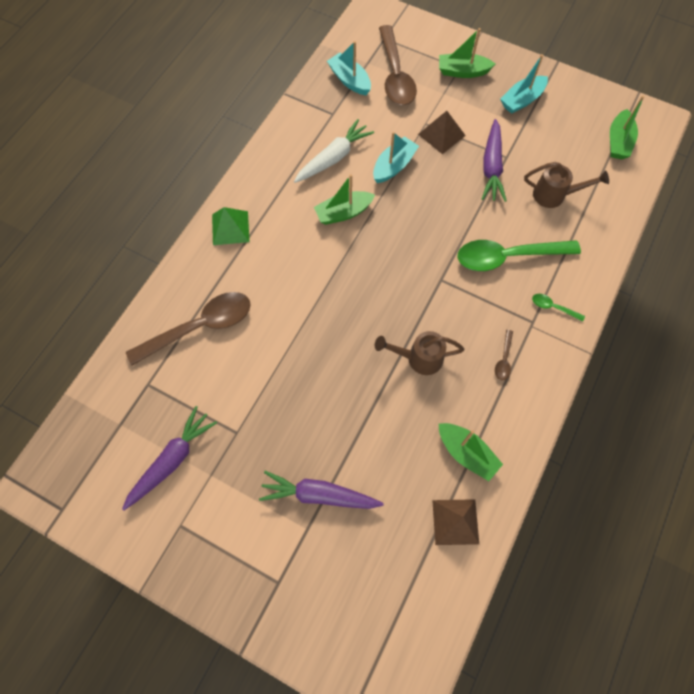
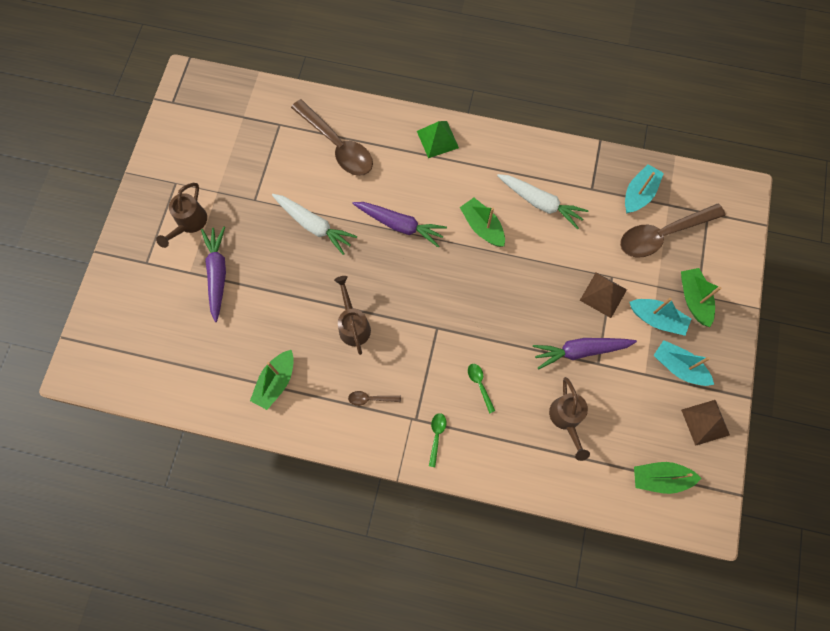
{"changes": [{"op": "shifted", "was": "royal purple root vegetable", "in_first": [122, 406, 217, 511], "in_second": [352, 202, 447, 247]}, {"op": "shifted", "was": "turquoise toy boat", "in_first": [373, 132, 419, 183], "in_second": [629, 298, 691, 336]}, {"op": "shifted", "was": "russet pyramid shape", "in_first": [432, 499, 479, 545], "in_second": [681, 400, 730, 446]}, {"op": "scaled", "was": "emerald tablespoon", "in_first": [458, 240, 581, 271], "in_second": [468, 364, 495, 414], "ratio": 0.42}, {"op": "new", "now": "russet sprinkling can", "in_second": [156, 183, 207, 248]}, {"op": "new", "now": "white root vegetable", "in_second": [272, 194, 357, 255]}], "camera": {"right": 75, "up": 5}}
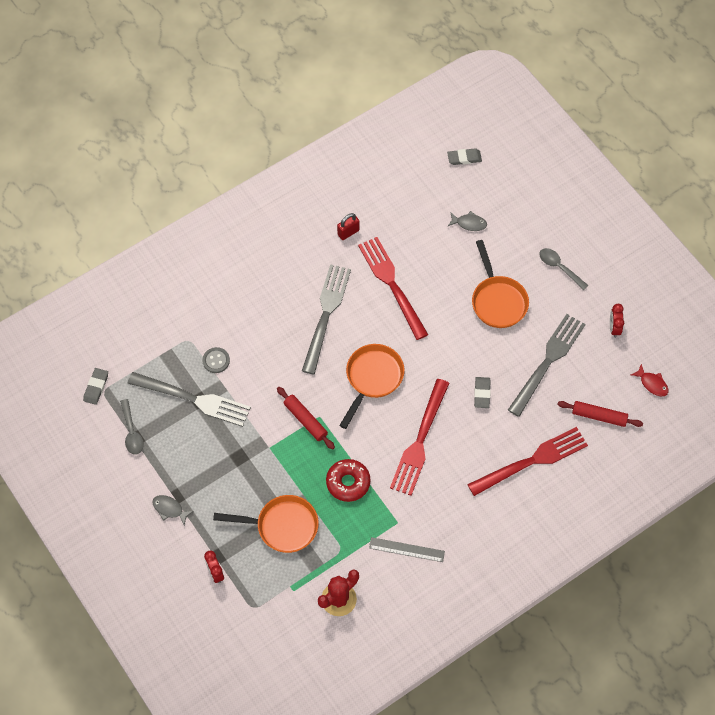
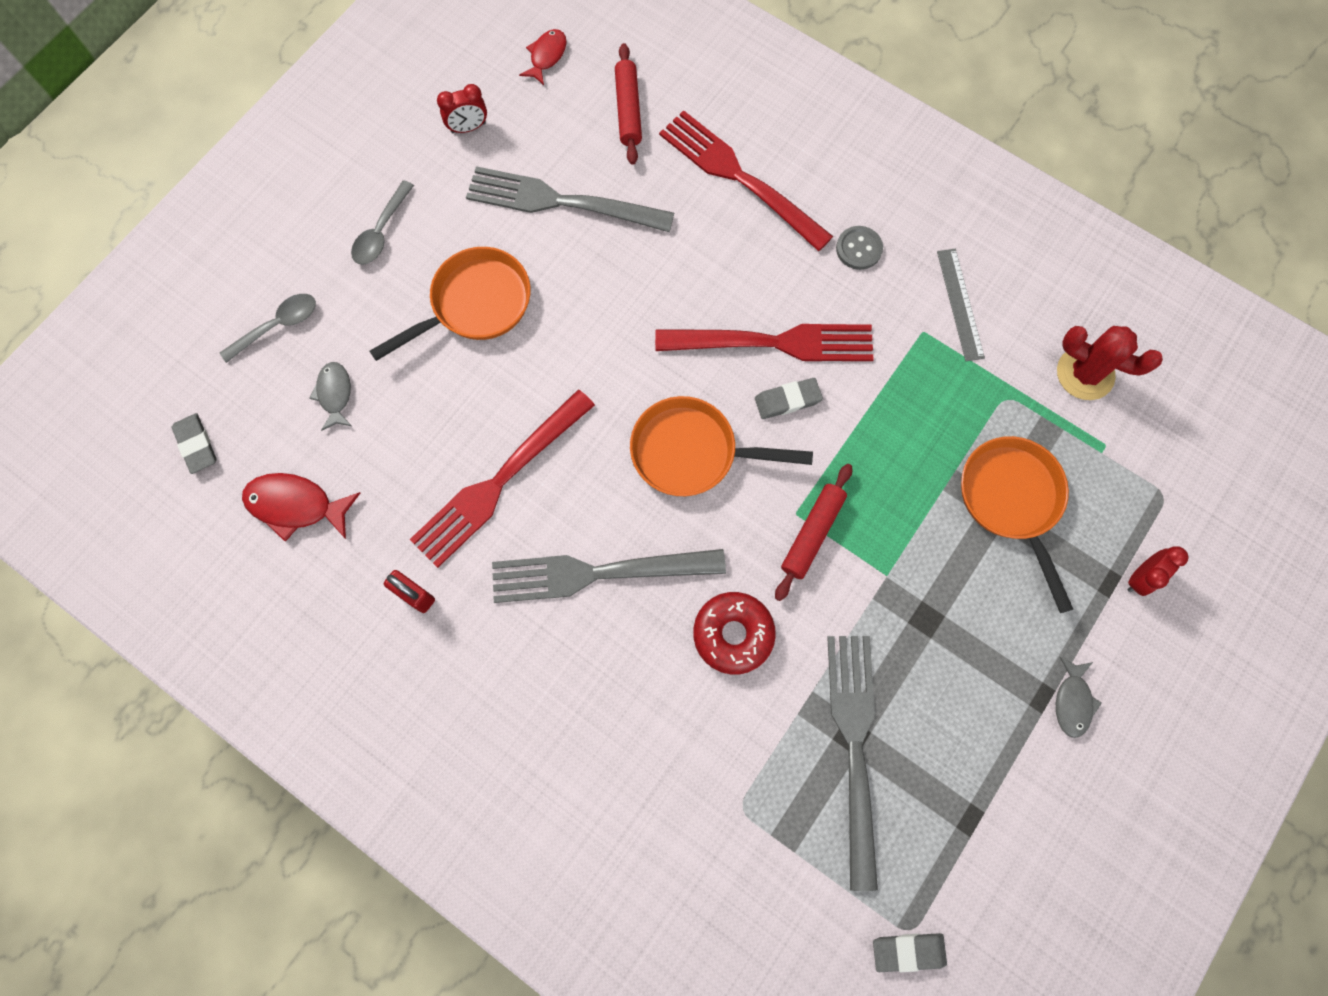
{"changes": [{"op": "shifted", "was": "ash-grey tablespoon", "in_first": [120, 399, 144, 455], "in_second": [220, 294, 316, 363]}, {"op": "shifted", "was": "ash-grey button", "in_first": [202, 347, 230, 373], "in_second": [836, 226, 883, 270]}, {"op": "shifted", "was": "crimson doughnut", "in_first": [326, 459, 371, 502], "in_second": [693, 592, 776, 674]}, {"op": "shifted", "was": "ash-grey eraser", "in_first": [474, 377, 491, 408], "in_second": [755, 378, 823, 419]}, {"op": "new", "now": "crimson fish figure", "in_second": [242, 473, 360, 542]}], "camera": {"right": -110, "up": 10}}
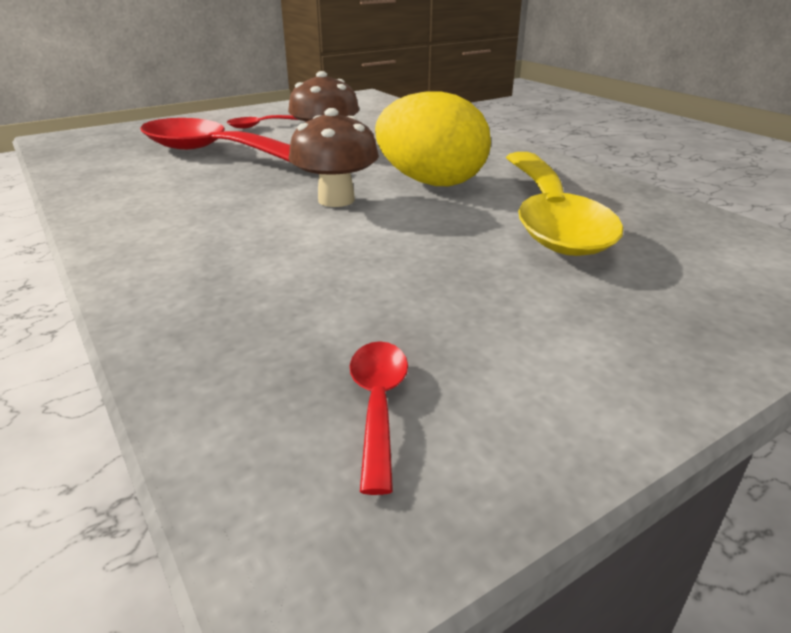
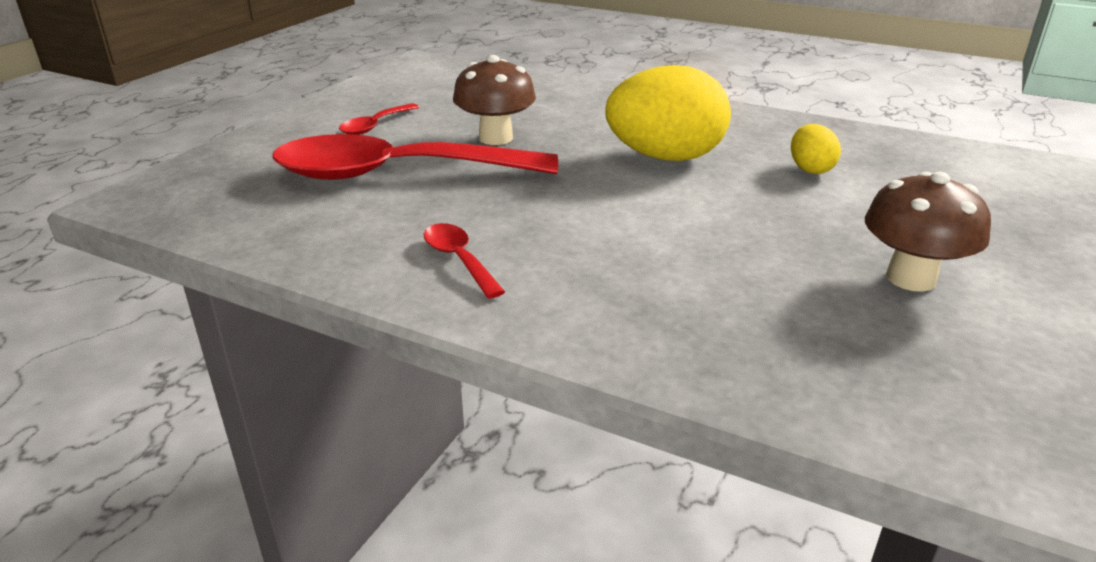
{"changes": [{"op": "shifted", "was": "russet toadstool", "in_first": [289, 108, 379, 207], "in_second": [865, 172, 991, 292]}, {"op": "shifted", "was": "crimson tablespoon", "in_first": [350, 341, 408, 495], "in_second": [424, 223, 505, 299]}, {"op": "swapped", "was": "yellow tablespoon", "now": "yellow toy egg", "in_first": [506, 152, 623, 256], "in_second": [791, 124, 841, 174]}], "camera": {"right": -30, "up": 0}}
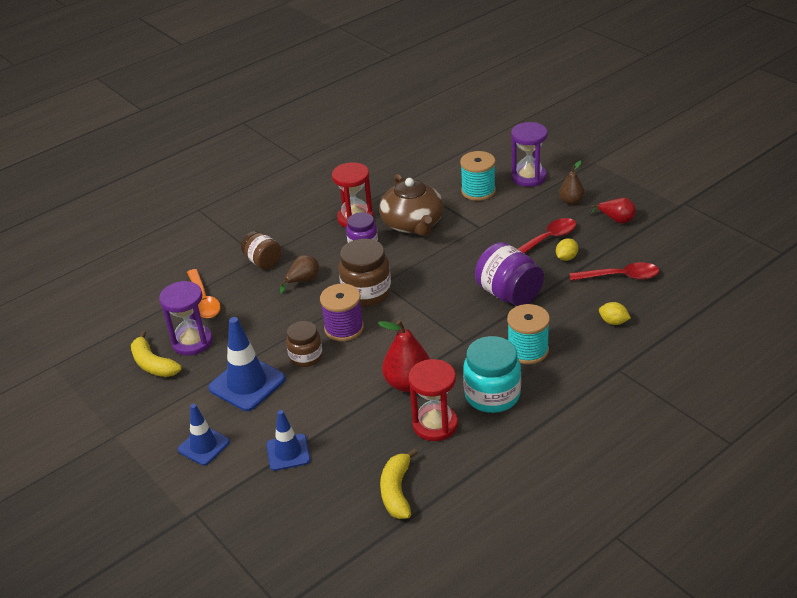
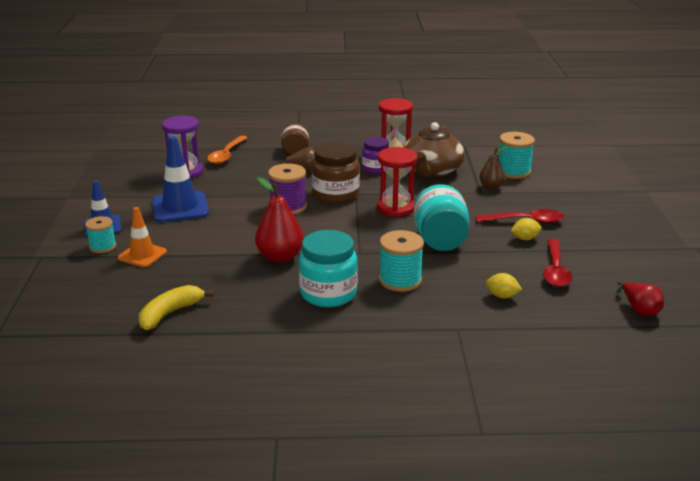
{"changes": [{"op": "gone", "was": "yellow banana fruit", "in_first": [131, 331, 182, 377]}, {"op": "repainted", "was": "cobalt safety cone", "now": "bright orange safety cone", "in_first": [266, 410, 310, 471], "in_second": [118, 207, 167, 267]}, {"op": "gone", "was": "russet jar", "in_first": [286, 321, 323, 367]}, {"op": "shifted", "was": "crimson sandglass", "in_first": [408, 359, 458, 441], "in_second": [377, 147, 417, 217]}, {"op": "repainted", "was": "royal purple jar", "now": "turquoise jar", "in_first": [475, 242, 544, 306], "in_second": [414, 184, 470, 251]}, {"op": "gone", "was": "royal purple sandglass", "in_first": [511, 122, 548, 187]}, {"op": "shifted", "was": "russet pear", "in_first": [559, 161, 585, 205], "in_second": [479, 147, 507, 190]}, {"op": "rotated", "was": "crimson tablespoon", "in_first": [569, 262, 659, 281], "in_second": [543, 239, 572, 287], "clockwise": 60}, {"op": "shifted", "was": "crimson pear", "in_first": [591, 198, 636, 224], "in_second": [616, 282, 664, 316]}, {"op": "rotated", "was": "yellow lemon", "in_first": [599, 302, 631, 325], "in_second": [486, 273, 522, 298], "clockwise": -45}, {"op": "new", "now": "turquoise bobbin", "in_second": [85, 216, 116, 253]}], "camera": {"right": 35, "up": -10}}
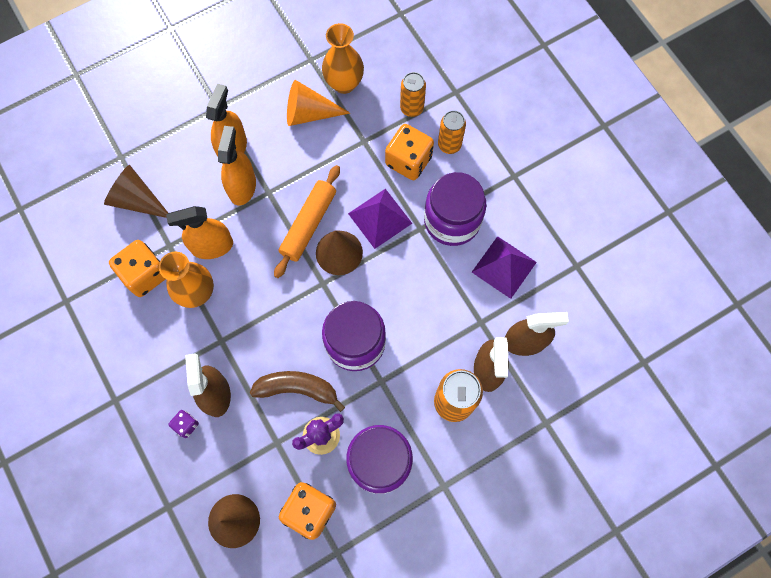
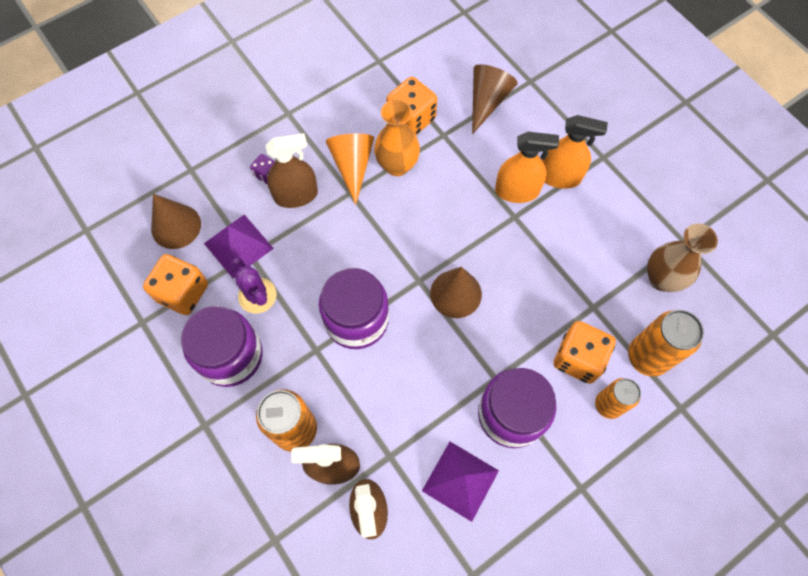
{"changes": [{"op": "gone", "was": "bright orange sprayer", "in_first": [166, 206, 233, 259]}, {"op": "gone", "was": "russet banana fruit", "in_first": [250, 371, 345, 412]}, {"op": "gone", "was": "bright orange rolling pin", "in_first": [274, 165, 340, 278]}, {"op": "shifted", "was": "bright orange solid cone", "in_first": [287, 80, 350, 126], "in_second": [326, 134, 374, 205]}, {"op": "repainted", "was": "bright orange flower vase", "now": "russet flower vase", "in_first": [322, 23, 364, 94], "in_second": [647, 223, 718, 292]}, {"op": "shifted", "was": "royal purple pyramid shape", "in_first": [348, 189, 413, 249], "in_second": [204, 215, 274, 278]}, {"op": "scaled", "was": "bright orange tin", "in_first": [400, 72, 426, 117], "in_second": [628, 310, 704, 377], "ratio": 1.52}], "camera": {"right": 85, "up": -5}}
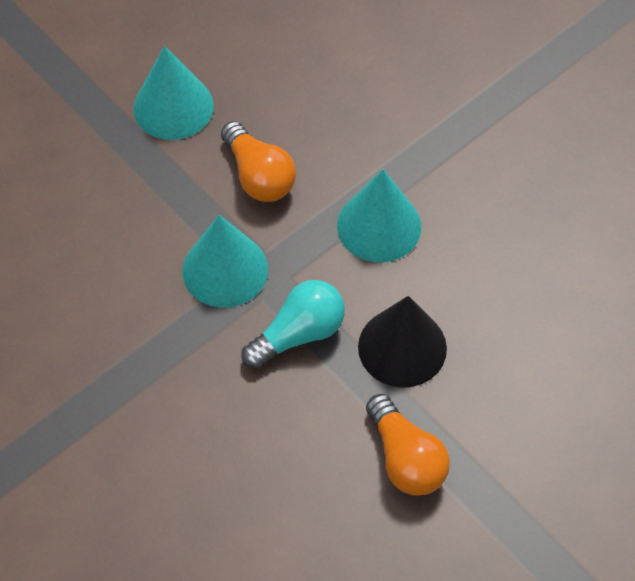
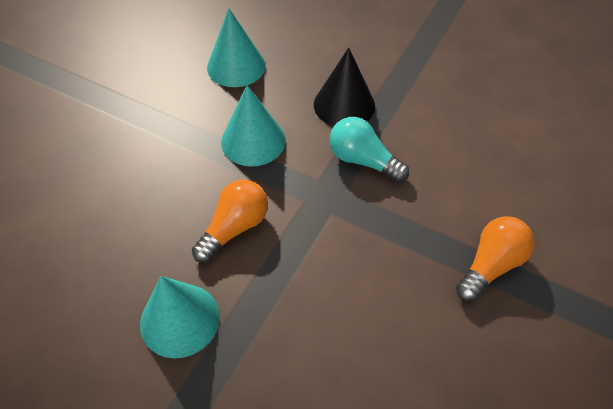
{"changes": [{"op": "shifted", "was": "turquoise solid cone", "in_first": [182, 215, 268, 308], "in_second": [207, 8, 266, 87]}, {"op": "shifted", "was": "bright orange lightbulb", "in_first": [366, 394, 450, 496], "in_second": [456, 216, 535, 302]}], "camera": {"right": -110, "up": -5}}
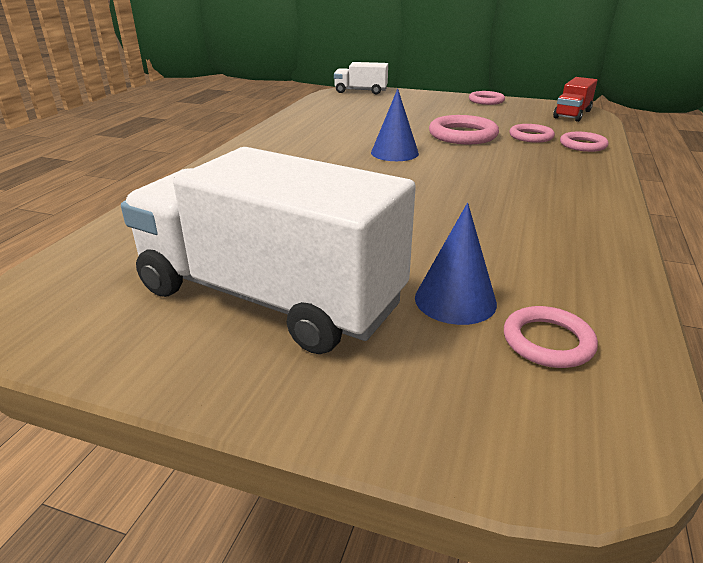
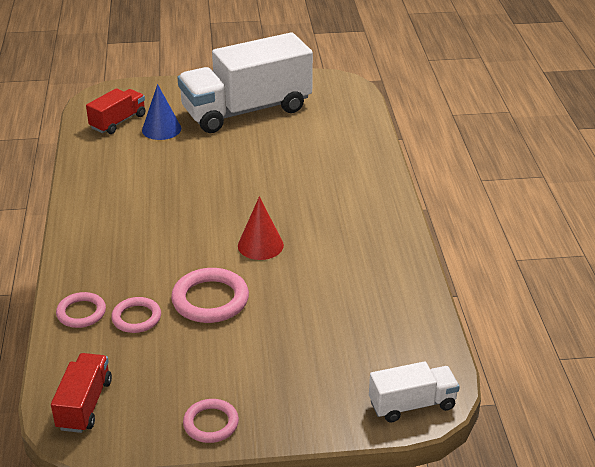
{"changes": [{"op": "rotated", "was": "white lorry", "in_first": [121, 147, 416, 354], "in_second": [177, 32, 313, 133], "clockwise": 150}, {"op": "repainted", "was": "cobalt solid cone", "now": "crimson solid cone", "in_first": [371, 89, 419, 161], "in_second": [238, 196, 284, 260]}, {"op": "swapped", "was": "rose-pink ring", "now": "crimson lorry", "in_first": [504, 306, 598, 368], "in_second": [86, 88, 145, 134]}], "camera": {"right": 155, "up": 5}}
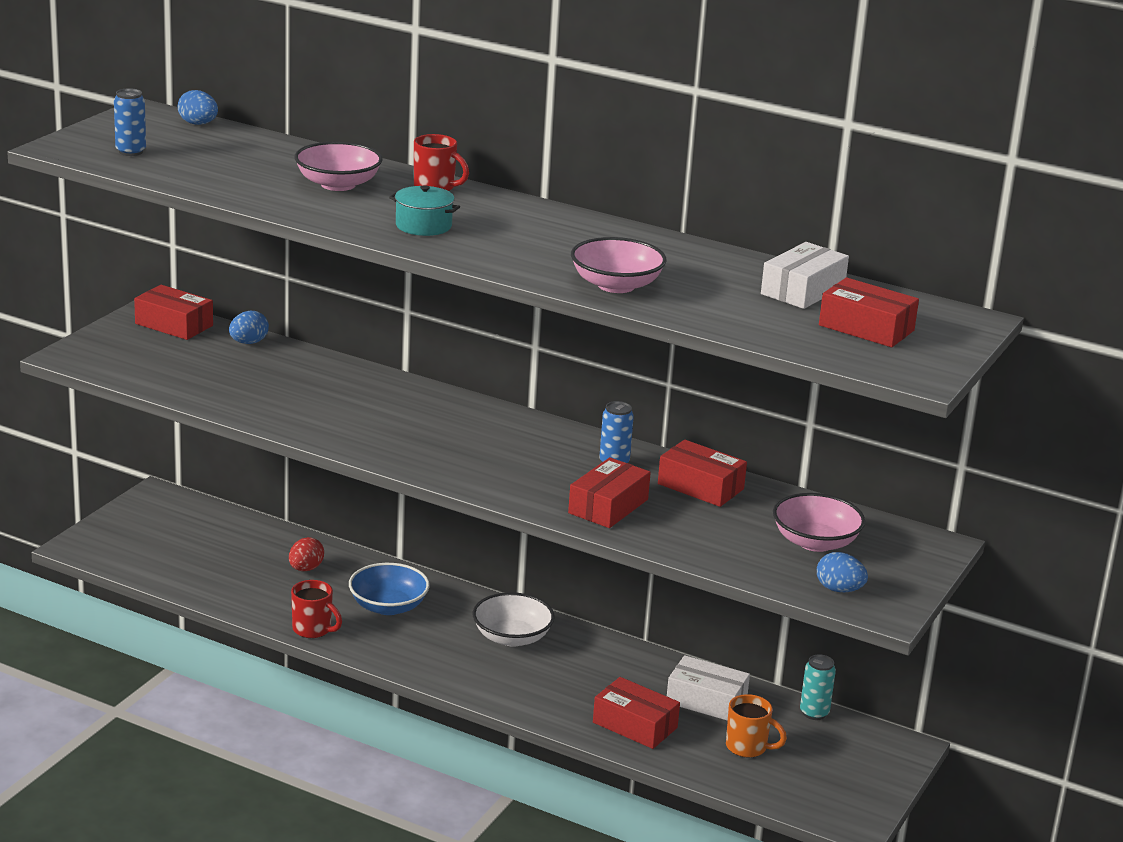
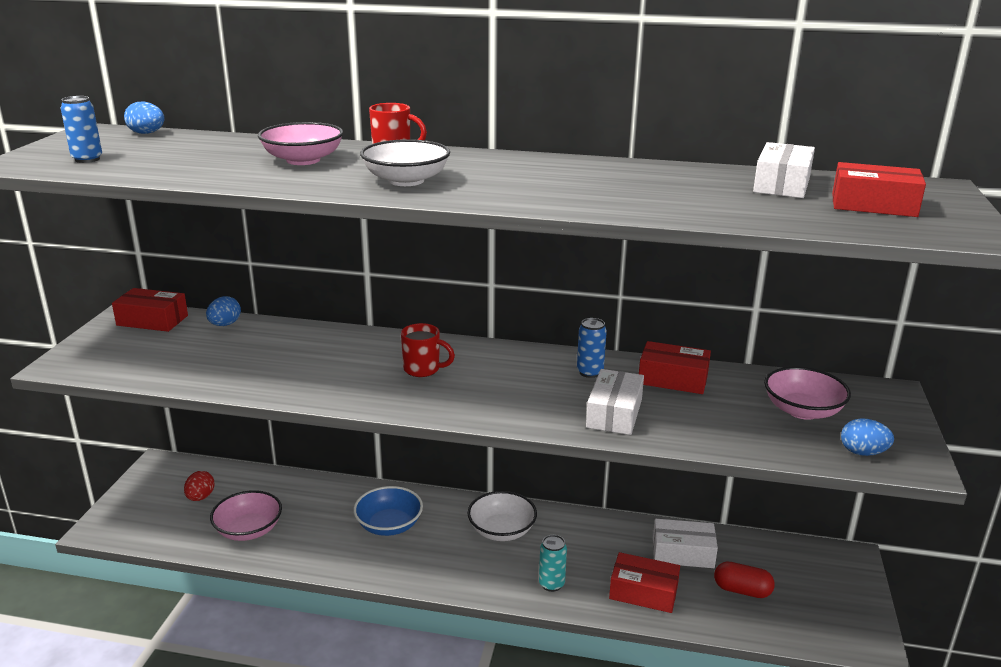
{"changes": [{"op": "shifted", "was": "crimson toy egg", "in_first": [289, 537, 324, 571], "in_second": [184, 471, 215, 501]}, {"op": "shifted", "was": "crimson mug", "in_first": [291, 580, 342, 638], "in_second": [401, 323, 455, 377]}, {"op": "swapped", "was": "turquoise cooking pot", "now": "white serving bowl", "in_first": [389, 185, 460, 236], "in_second": [360, 139, 450, 186]}, {"op": "repainted", "was": "crimson parcel", "now": "white parcel", "in_first": [568, 457, 651, 528], "in_second": [586, 369, 644, 435]}, {"op": "shifted", "was": "rose-pink serving bowl", "in_first": [571, 237, 667, 293], "in_second": [210, 490, 282, 541]}, {"op": "swapped", "was": "bright orange mug", "now": "crimson pill", "in_first": [726, 694, 787, 758], "in_second": [714, 562, 775, 598]}, {"op": "shifted", "was": "turquoise tin", "in_first": [800, 654, 836, 720], "in_second": [539, 535, 567, 592]}], "camera": {"right": -15, "up": 0}}
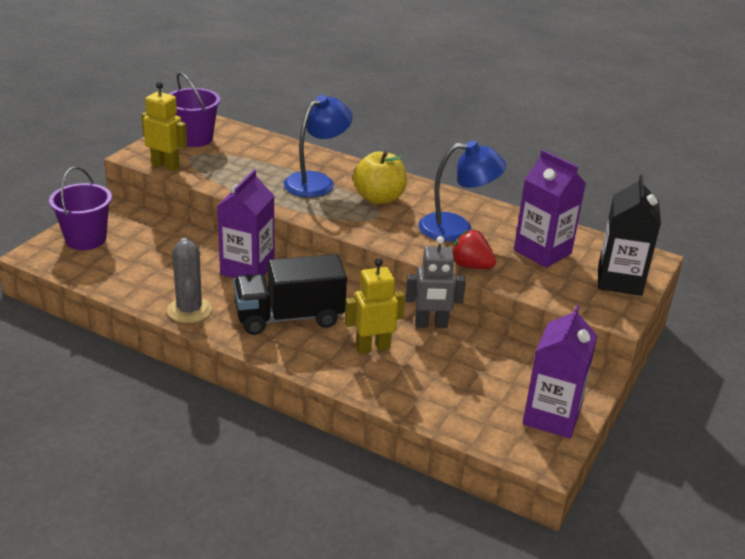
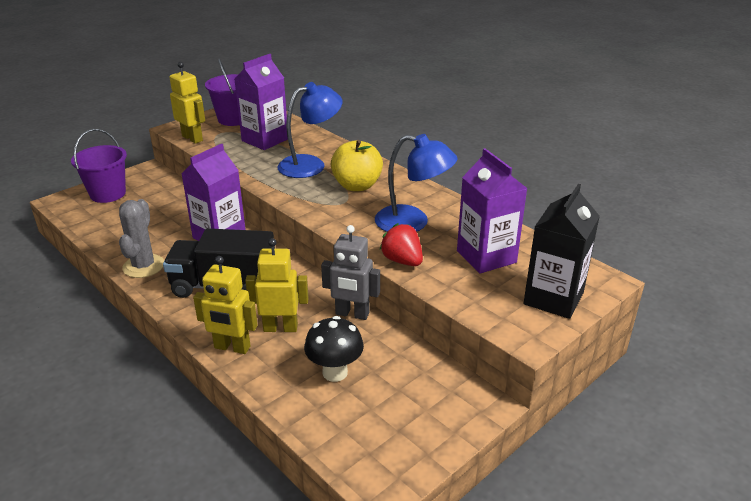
{"changes": [{"op": "shifted", "was": "royal purple carton", "in_first": [523, 305, 598, 439], "in_second": [234, 54, 288, 150]}, {"op": "new", "now": "yellow robot figure", "in_second": [193, 256, 258, 354]}, {"op": "new", "now": "black toadstool", "in_second": [304, 316, 364, 382]}], "camera": {"right": 20, "up": 0}}
